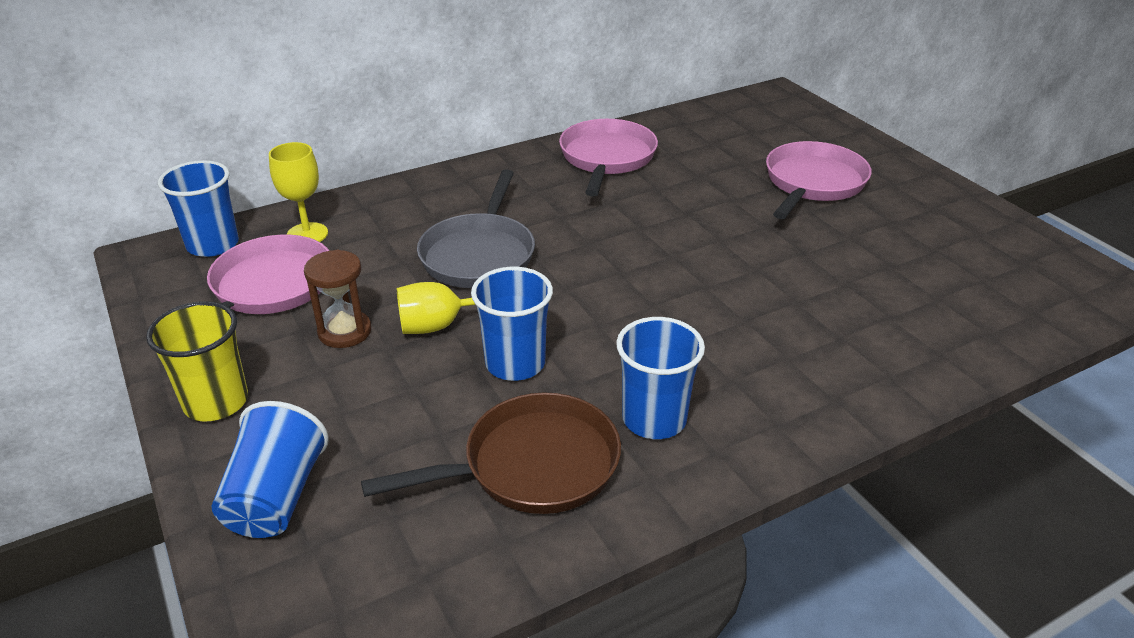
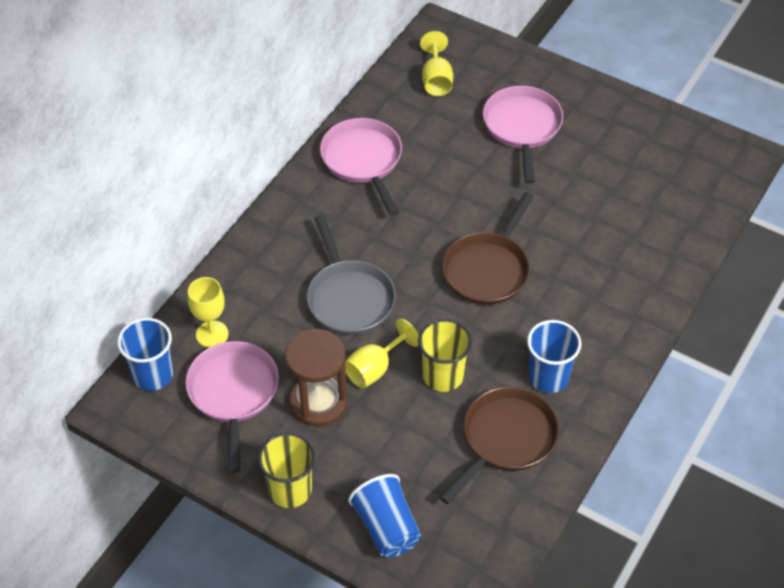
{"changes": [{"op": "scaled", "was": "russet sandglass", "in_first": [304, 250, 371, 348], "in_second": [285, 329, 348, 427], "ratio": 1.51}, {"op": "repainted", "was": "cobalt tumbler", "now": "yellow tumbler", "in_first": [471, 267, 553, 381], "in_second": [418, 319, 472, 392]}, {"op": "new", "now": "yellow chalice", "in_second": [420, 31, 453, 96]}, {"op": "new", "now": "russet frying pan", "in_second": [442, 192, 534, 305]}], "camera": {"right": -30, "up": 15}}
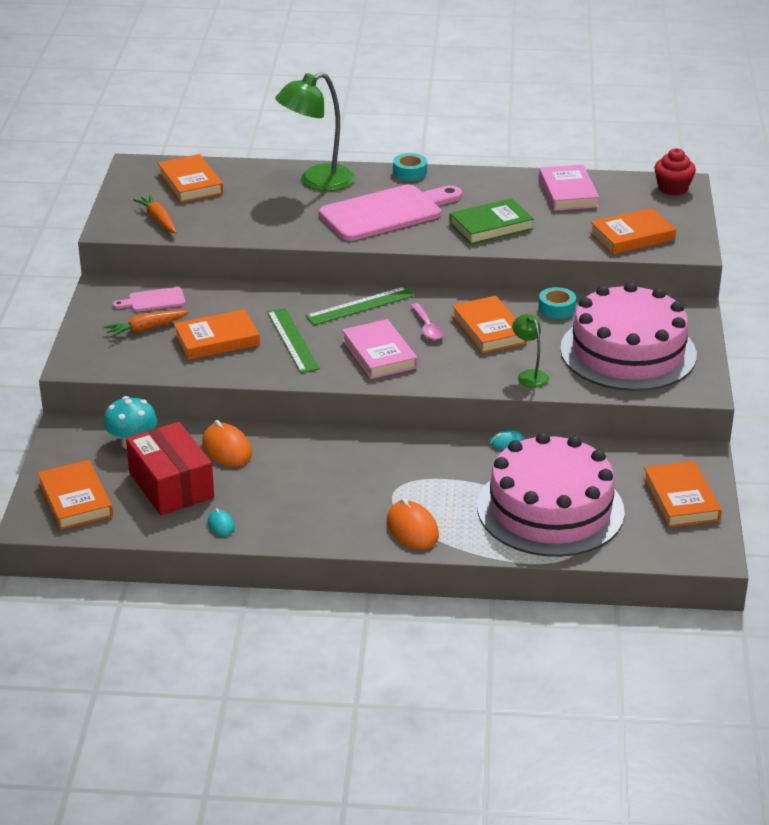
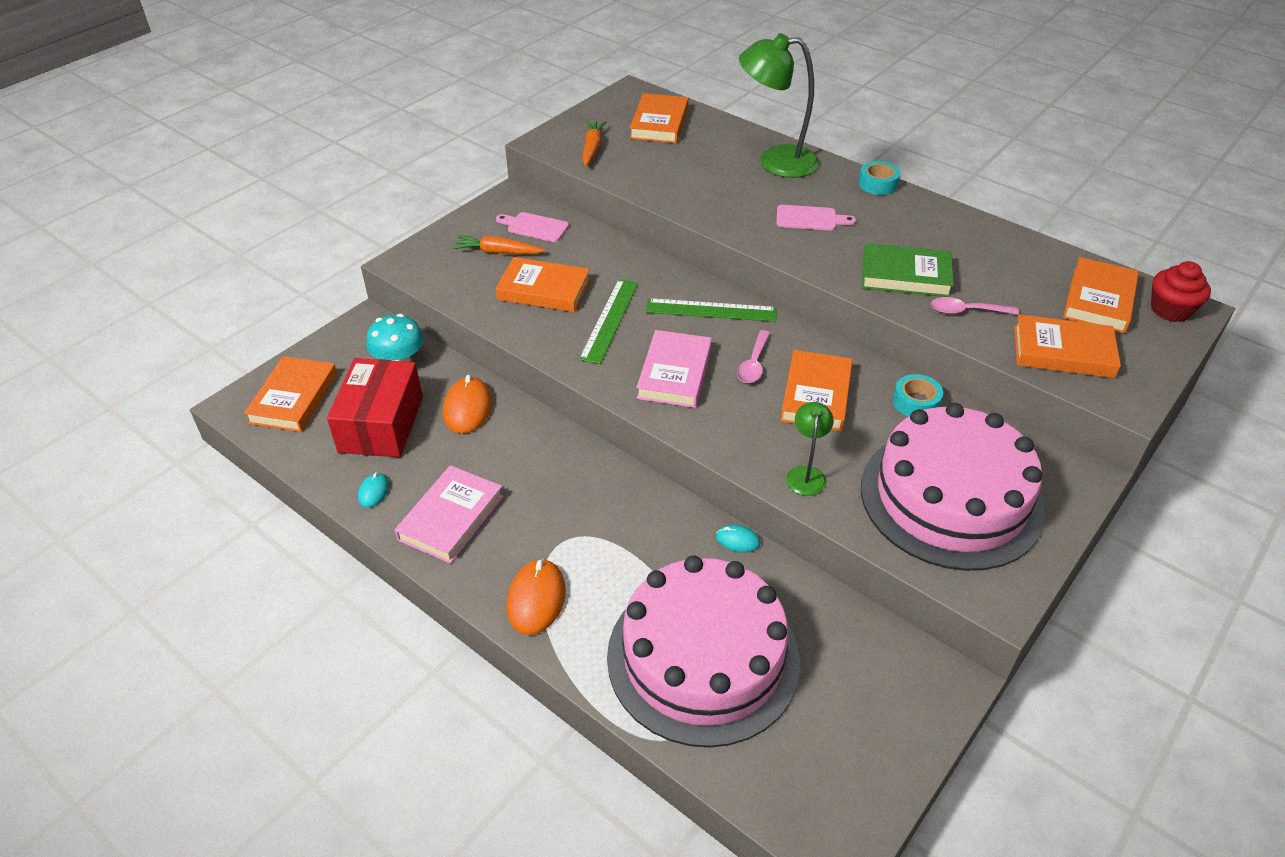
{"changes": [{"op": "scaled", "was": "rose-pink cutting board", "in_first": [319, 185, 462, 241], "in_second": [776, 205, 856, 230], "ratio": 0.46}, {"op": "shifted", "was": "rose-pink hardback", "in_first": [539, 165, 599, 211], "in_second": [395, 465, 504, 563]}, {"op": "shifted", "was": "bright orange hardback", "in_first": [643, 461, 722, 527], "in_second": [1063, 257, 1139, 333]}, {"op": "new", "now": "rose-pink tablespoon", "in_second": [931, 297, 1019, 315]}], "camera": {"right": 35, "up": 10}}
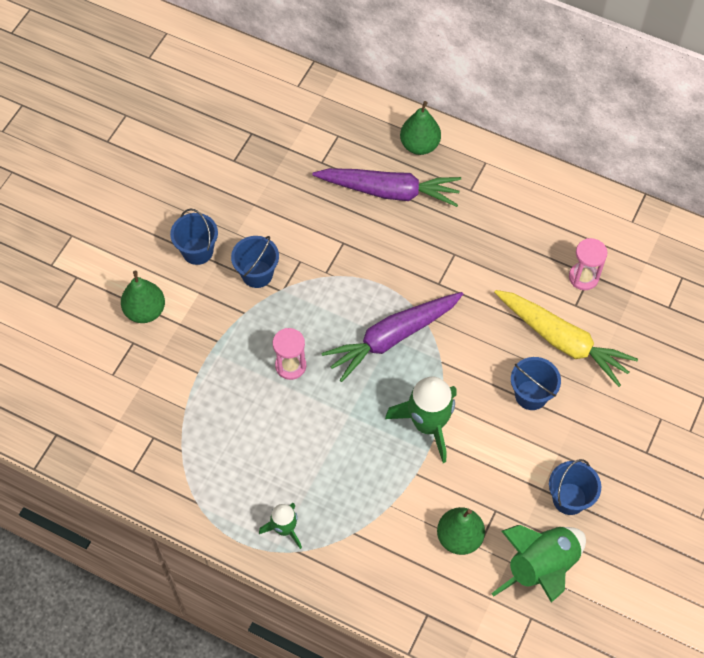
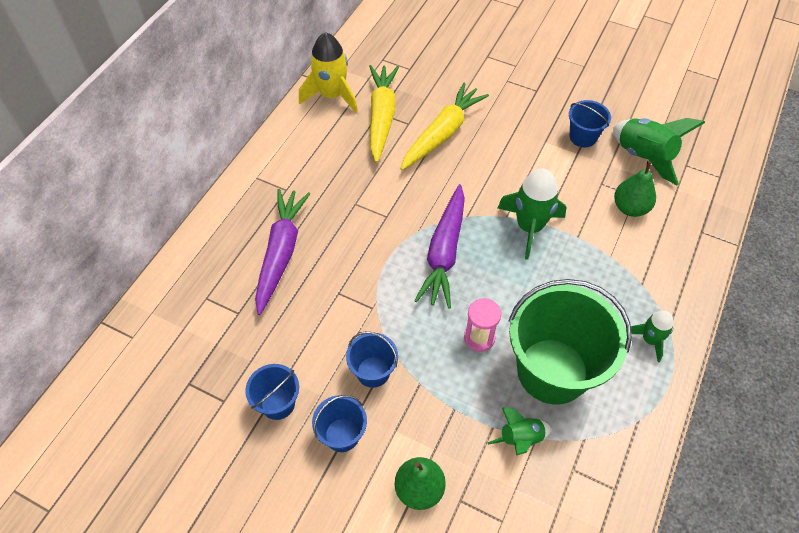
{"changes": [{"op": "rotated", "was": "royal purple root vegetable", "in_first": [322, 292, 463, 382], "in_second": [414, 184, 465, 308], "clockwise": 45}, {"op": "gone", "was": "emerald pear", "in_first": [400, 101, 441, 155]}, {"op": "shifted", "was": "cobalt pail", "in_first": [511, 357, 561, 410], "in_second": [245, 364, 299, 420]}, {"op": "swapped", "was": "rose-pink sandglass", "now": "yellow root vegetable", "in_first": [569, 238, 607, 290], "in_second": [369, 65, 399, 163]}, {"op": "new", "now": "yellow spaceship", "in_second": [299, 32, 358, 113]}, {"op": "new", "now": "emerald spaceship", "in_second": [487, 408, 551, 456]}, {"op": "new", "now": "emerald pail", "in_second": [509, 279, 632, 404]}], "camera": {"right": -90, "up": -5}}
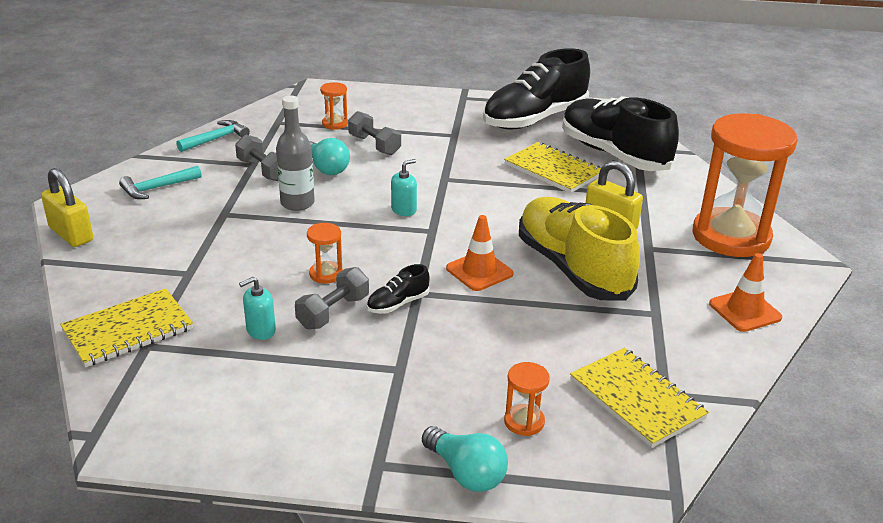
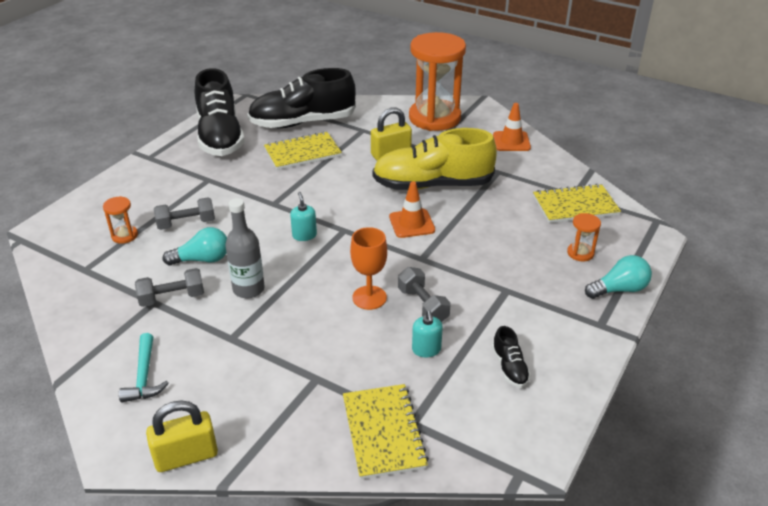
{"changes": [{"op": "gone", "was": "turquoise carpenter's hammer", "in_first": [176, 120, 250, 152]}, {"op": "swapped", "was": "bright orange sandglass", "now": "bright orange chalice", "in_first": [307, 223, 343, 284], "in_second": [350, 227, 387, 310]}, {"op": "shifted", "was": "black lace-up shoe", "in_first": [367, 264, 430, 314], "in_second": [492, 326, 531, 388]}], "camera": {"right": -65, "up": 5}}
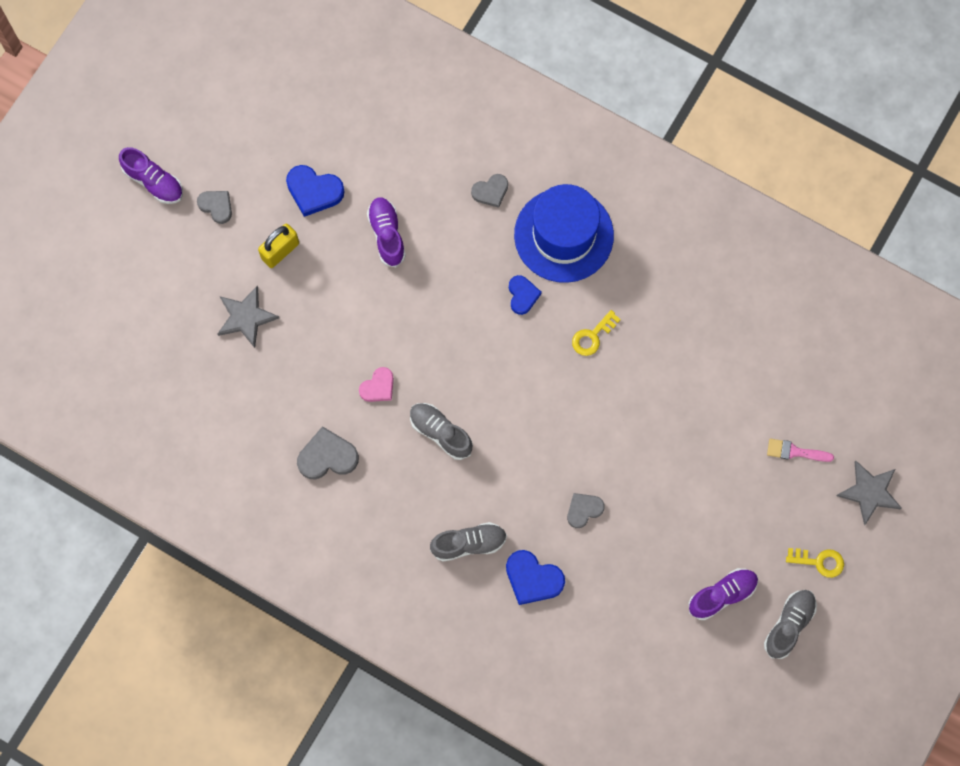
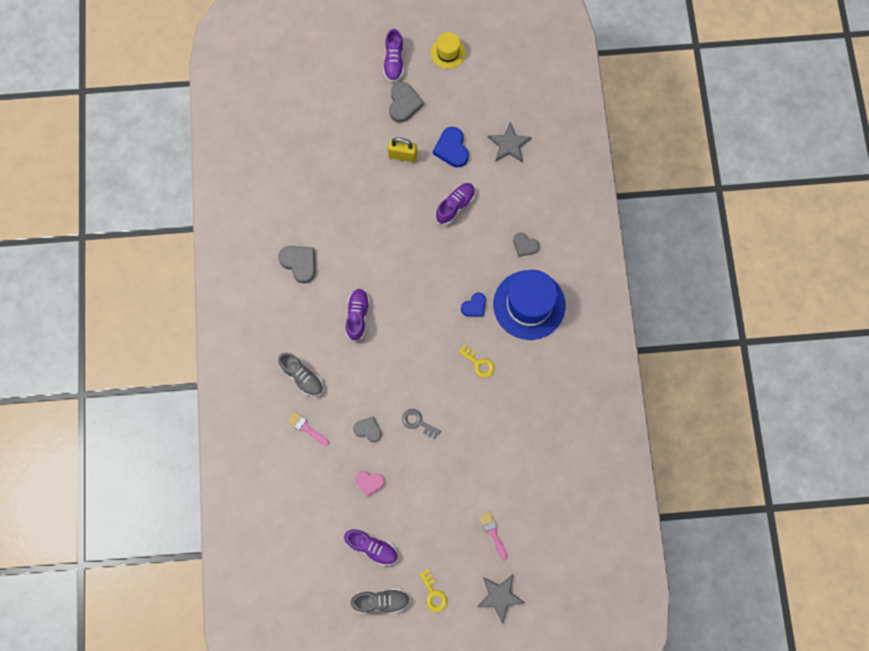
{"changes": [{"op": "scaled", "was": "ash-grey heart shape", "in_first": [197, 191, 232, 224], "in_second": [389, 82, 424, 123], "ratio": 1.53}, {"op": "shifted", "was": "ash-grey star", "in_first": [217, 285, 279, 348], "in_second": [488, 122, 532, 163]}, {"op": "shifted", "was": "rose-pink heart shape", "in_first": [359, 367, 394, 402], "in_second": [355, 471, 385, 496]}, {"op": "repainted", "was": "ash-grey lace-up shoe", "now": "royal purple lace-up shoe", "in_first": [410, 403, 473, 460], "in_second": [346, 289, 370, 342]}, {"op": "swapped", "was": "cobalt heart shape", "now": "rose-pink paintbrush", "in_first": [506, 550, 565, 605], "in_second": [287, 411, 329, 446]}, {"op": "rotated", "was": "yellow door key", "in_first": [572, 310, 621, 356], "in_second": [458, 345, 494, 378], "clockwise": -150}, {"op": "new", "now": "ash-grey door key", "in_second": [402, 409, 441, 439]}, {"op": "new", "now": "yellow hat", "in_second": [431, 32, 466, 69]}], "camera": {"right": 55, "up": 0}}
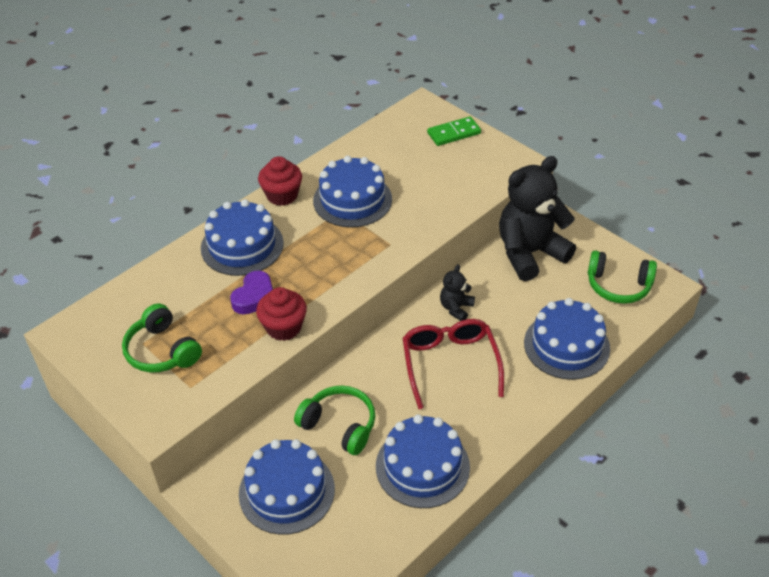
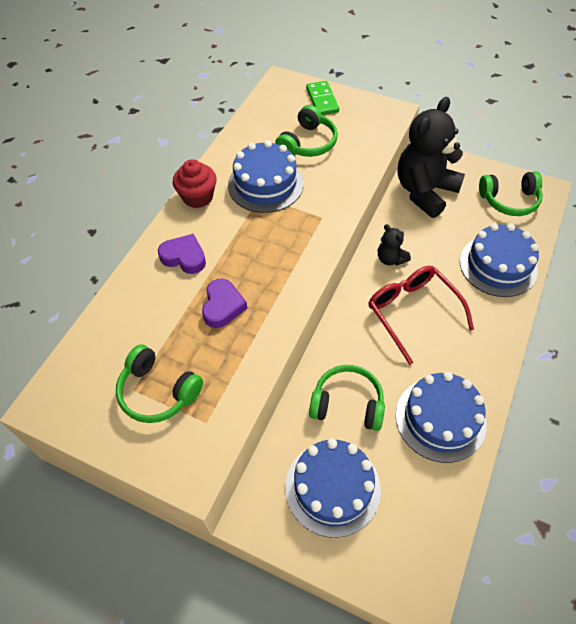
{"changes": [{"op": "swapped", "was": "cobalt layer cake", "now": "royal purple heart shape", "in_first": [201, 199, 284, 276], "in_second": [158, 234, 206, 274]}, {"op": "gone", "was": "crimson fairy cake", "in_first": [256, 287, 307, 341]}, {"op": "rotated", "was": "emerald domino tile", "in_first": [427, 116, 481, 146], "in_second": [306, 81, 339, 115], "clockwise": -60}, {"op": "rotated", "was": "black teddy bear", "in_first": [440, 264, 475, 321], "in_second": [378, 224, 411, 265], "clockwise": -45}, {"op": "new", "now": "emerald over-ear headphones", "in_second": [275, 105, 338, 157]}], "camera": {"right": -20, "up": 10}}
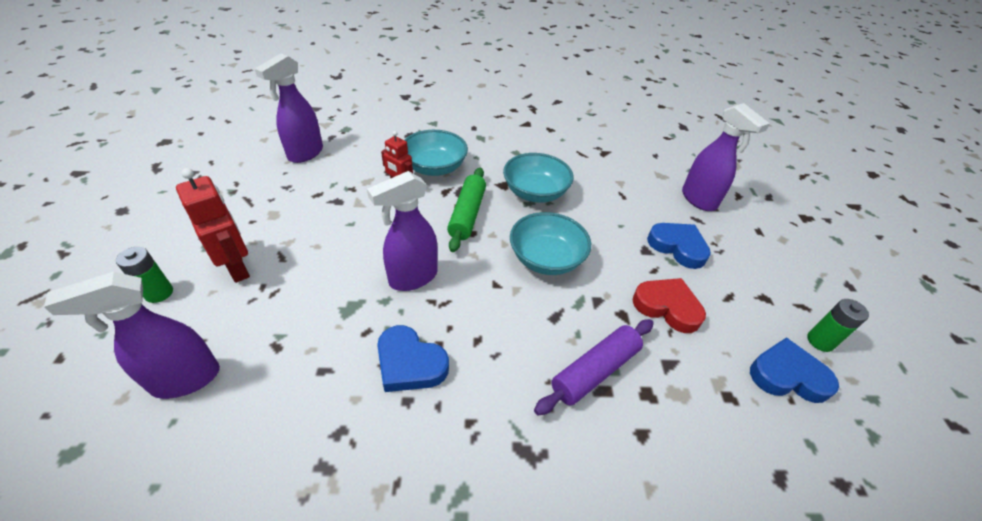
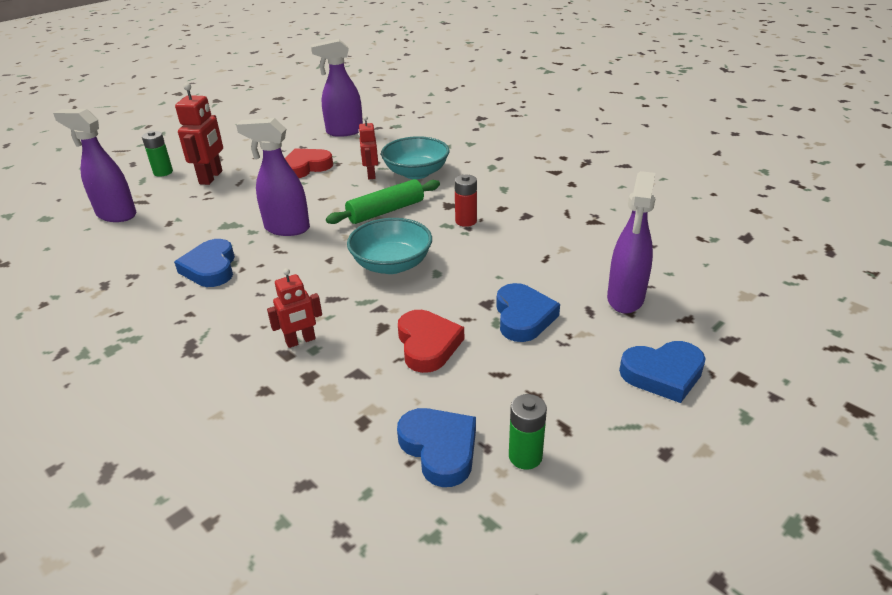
{"changes": [{"op": "swapped", "was": "turquoise serving bowl", "now": "crimson AA battery", "in_first": [503, 153, 574, 203], "in_second": [454, 174, 477, 227]}, {"op": "swapped", "was": "royal purple rolling pin", "now": "crimson robot figure", "in_first": [534, 319, 654, 416], "in_second": [267, 268, 322, 348]}, {"op": "new", "now": "crimson heart shape", "in_second": [285, 148, 333, 178]}, {"op": "new", "now": "cobalt heart shape", "in_second": [619, 341, 706, 403]}], "camera": {"right": 50, "up": -10}}
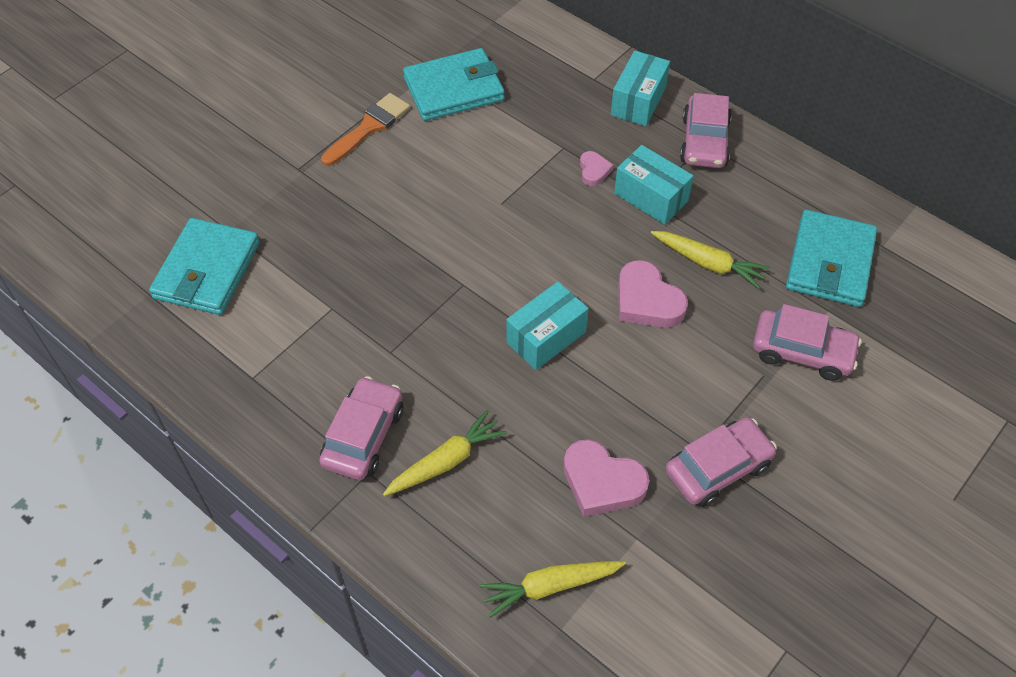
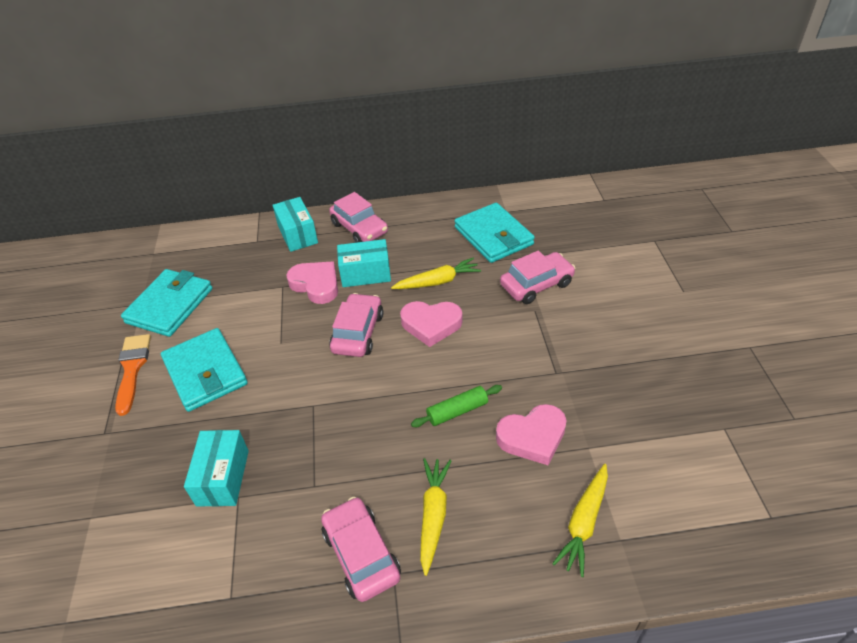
{"changes": [{"op": "shifted", "was": "turquoise card wallet", "in_first": [149, 218, 260, 315], "in_second": [161, 328, 248, 412]}, {"op": "shifted", "was": "turquoise parcel", "in_first": [506, 282, 589, 370], "in_second": [184, 430, 249, 507]}, {"op": "scaled", "was": "rose-pink heart shape", "in_first": [580, 151, 613, 186], "in_second": [286, 262, 338, 304], "ratio": 1.85}, {"op": "shifted", "was": "rose-pink toy car", "in_first": [665, 417, 777, 507], "in_second": [329, 293, 383, 357]}, {"op": "new", "now": "emerald rolling pin", "in_second": [411, 385, 502, 427]}], "camera": {"right": -45, "up": -10}}
